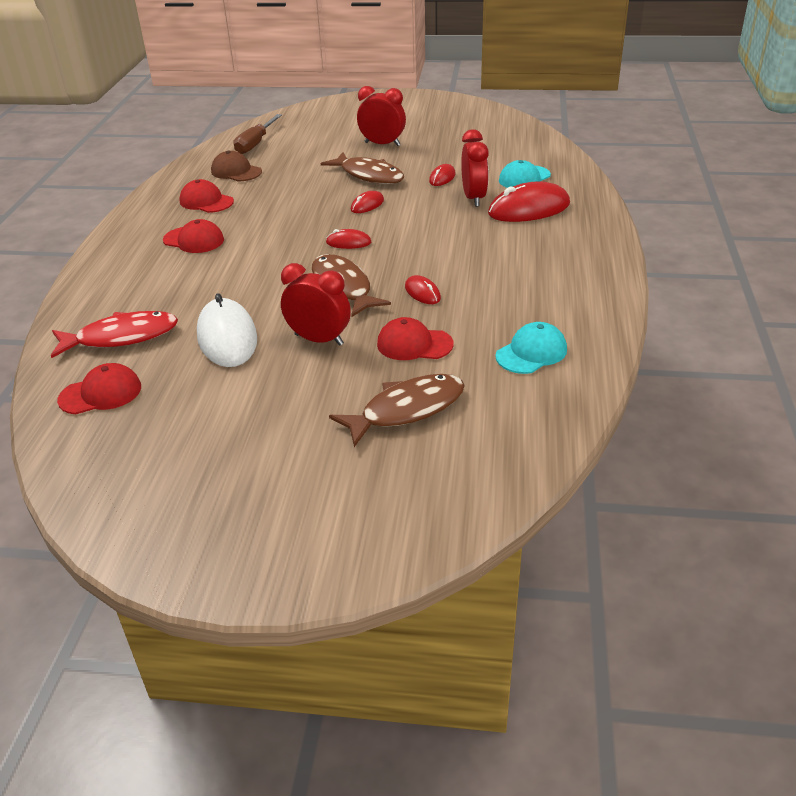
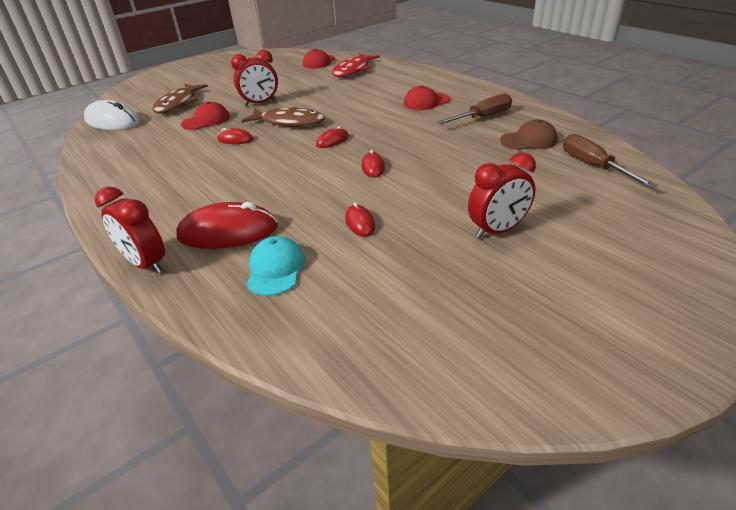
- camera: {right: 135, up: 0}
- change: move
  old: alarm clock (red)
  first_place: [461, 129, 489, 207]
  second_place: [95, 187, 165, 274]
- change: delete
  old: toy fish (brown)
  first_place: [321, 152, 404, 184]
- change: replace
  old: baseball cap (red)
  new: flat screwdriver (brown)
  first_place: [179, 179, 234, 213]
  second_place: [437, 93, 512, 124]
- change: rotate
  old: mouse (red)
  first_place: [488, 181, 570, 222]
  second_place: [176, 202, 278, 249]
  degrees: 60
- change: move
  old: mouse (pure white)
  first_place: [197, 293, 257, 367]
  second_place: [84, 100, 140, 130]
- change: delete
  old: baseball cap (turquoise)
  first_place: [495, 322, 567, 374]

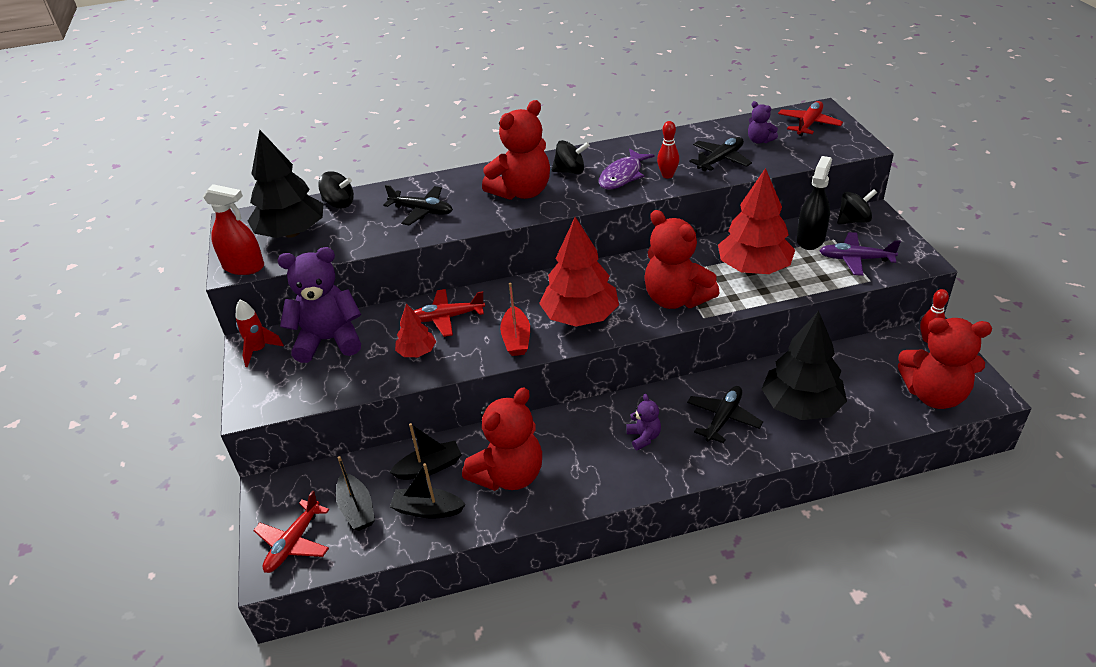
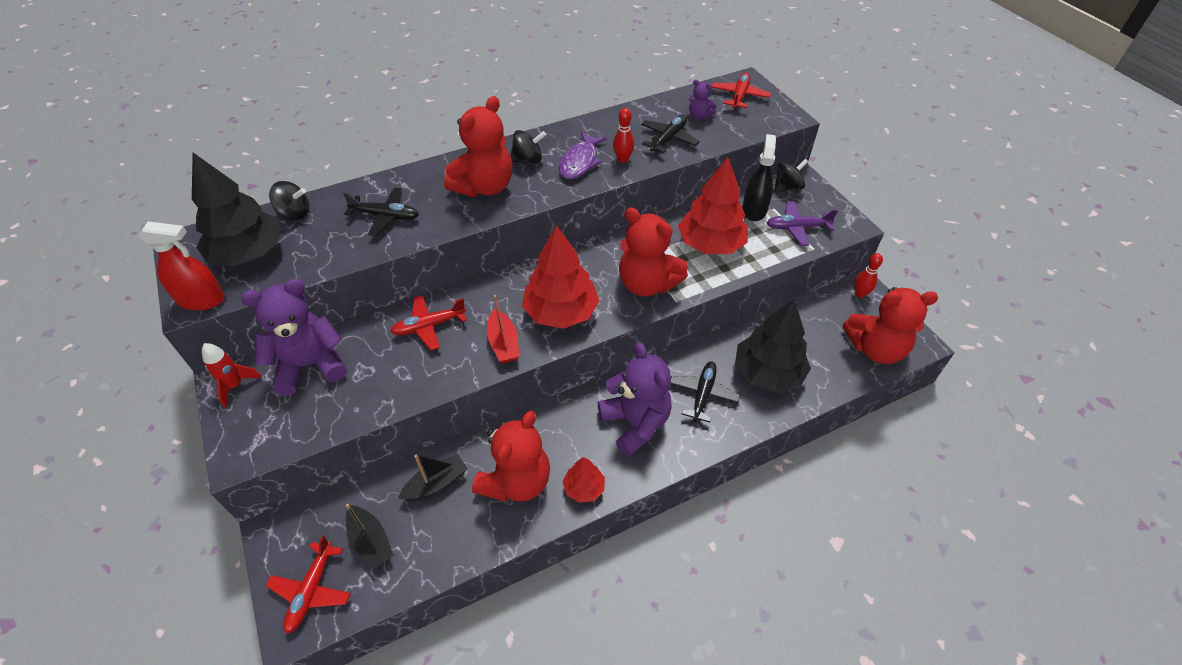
- camera: {right: -15, up: 10}
- change: move
  old: tree (red)
  first_place: [395, 304, 436, 357]
  second_place: [562, 457, 605, 503]
- change: resize
  old: teddy bear (royal purple)
  first_place: [626, 394, 661, 451]
  second_place: [598, 342, 672, 457]
  factor: 2.16
- change: delete
  old: boat (ebony)
  first_place: [390, 463, 466, 518]

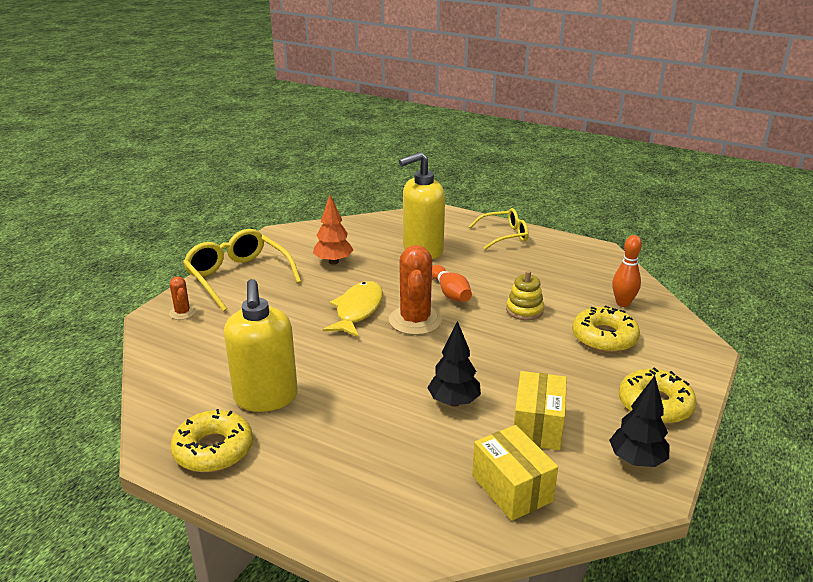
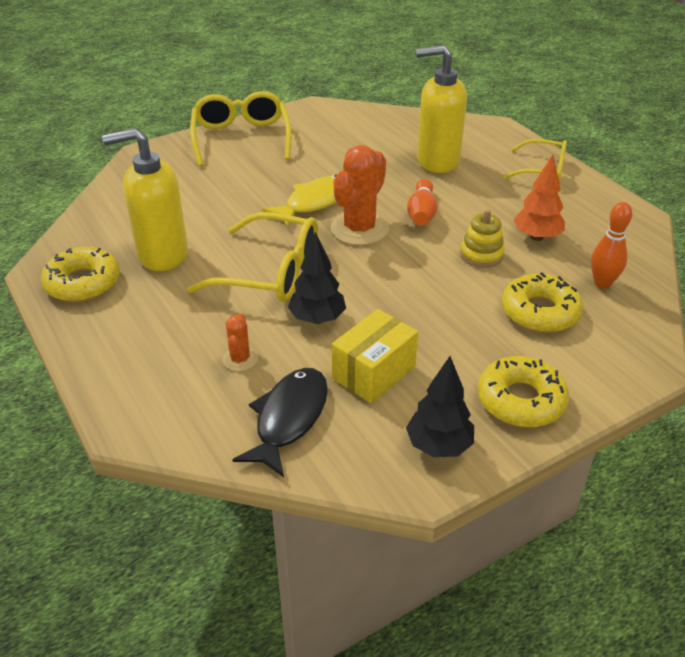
- camera: {right: 30, up: 10}
- change: move
  old: tree (orange-coloured)
  first_place: [313, 195, 353, 265]
  second_place: [513, 155, 565, 241]
- change: move
  old: saguaro cactus (orange-coloured)
  first_place: [169, 277, 196, 320]
  second_place: [222, 313, 258, 371]
- change: rotate
  old: soap pump (bright yellow)
  first_place: [224, 279, 298, 412]
  second_place: [102, 128, 188, 271]
  degrees: 60
- change: replace
  old: box (bright yellow)
  new: toy fish (ebony)
  first_place: [472, 425, 558, 521]
  second_place: [232, 368, 328, 477]
- change: insert
  new: eyeglasses (bright yellow)
  second_place: [187, 212, 318, 302]

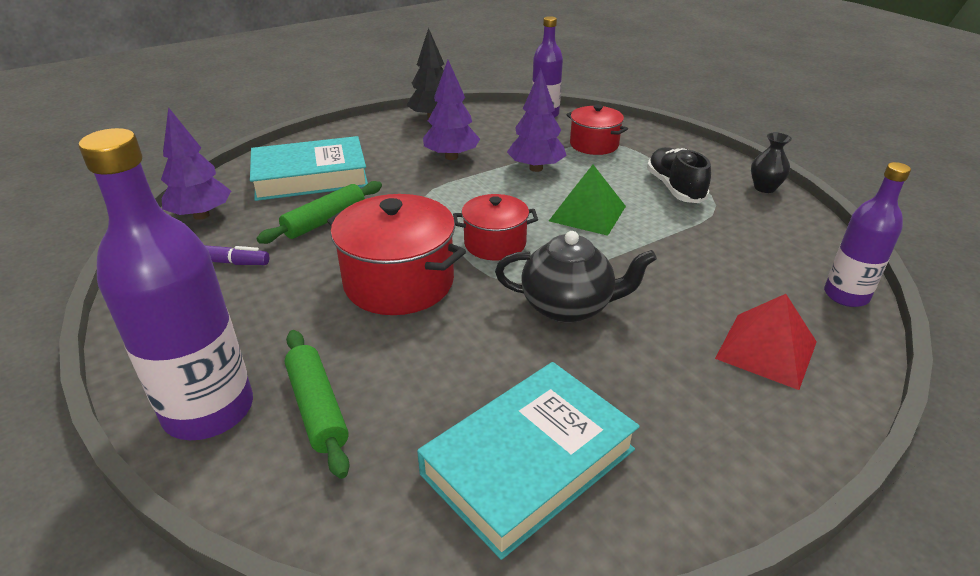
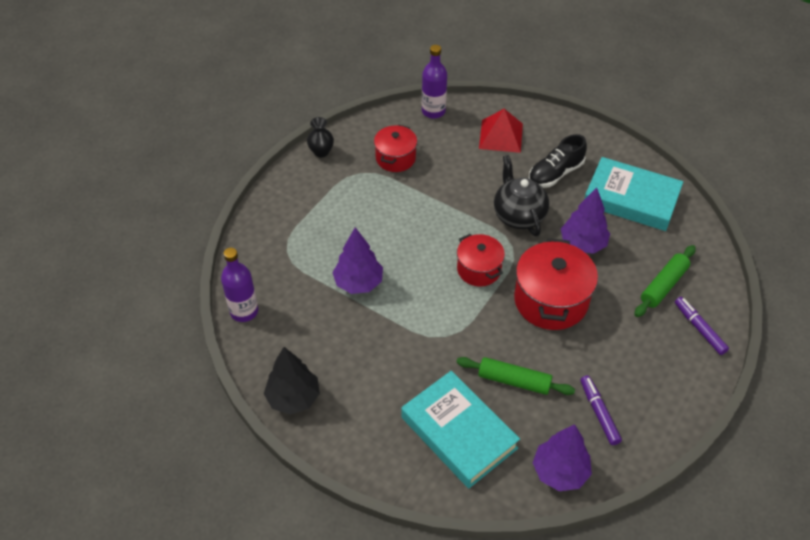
- camera: {right: -115, up: 15}
- change: move
  old: tree (royal purple)
  first_place: [423, 60, 480, 160]
  second_place: [561, 187, 610, 254]
- change: move
  old: pot (red)
  first_place: [566, 104, 628, 155]
  second_place: [374, 125, 417, 172]
- change: replace
  old: drink bottle (royal purple)
  new: marker (royal purple)
  first_place: [79, 128, 253, 440]
  second_place: [675, 297, 729, 355]
- change: move
  old: sneaker (ebony)
  first_place: [647, 147, 711, 203]
  second_place: [529, 134, 587, 188]
- change: delete
  old: solid pyramid (leaf-green)
  first_place: [549, 165, 626, 236]

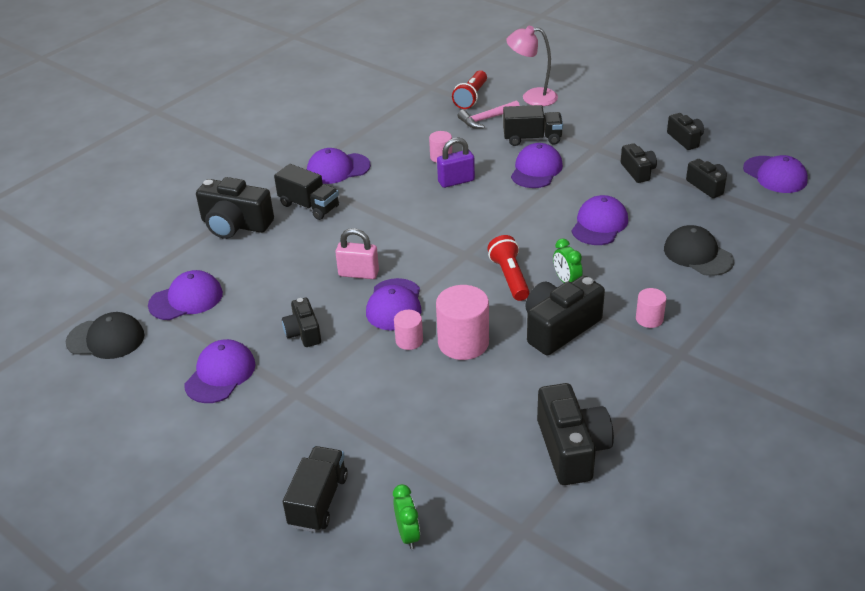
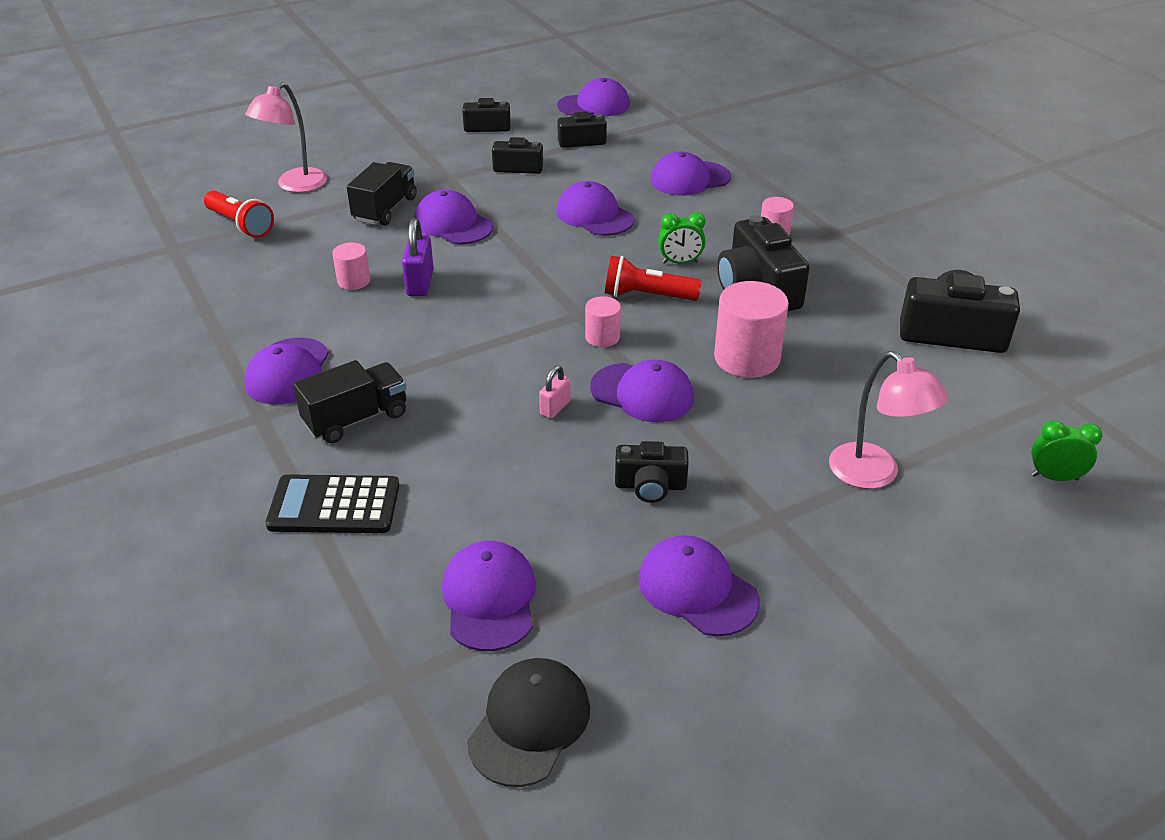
- camera: {right: -70, up: 0}
- change: delete
  old: carpenter's hammer (rose-pink)
  first_place: [458, 100, 520, 129]
- change: replace
  old: compact camera (ebony)
  new: calculator (ebony)
  first_place: [196, 177, 274, 239]
  second_place: [266, 474, 399, 533]
- change: recolor
  old: baseball cap (ebony)
  new: baseball cap (royal purple)
  first_place: [664, 225, 734, 276]
  second_place: [651, 151, 731, 196]
- change: resize
  old: padlock (rose-pink)
  first_place: [335, 228, 379, 279]
  second_place: [539, 366, 571, 419]
  factor: 0.62
- change: move
  old: solid cylinder (rose-pink)
  first_place: [394, 310, 423, 350]
  second_place: [585, 296, 621, 347]
- change: delete
  old: lorry (ebony)
  first_place: [283, 446, 348, 532]
- change: insert
  new: lamp (rose-pink)
  second_place: [829, 351, 948, 489]

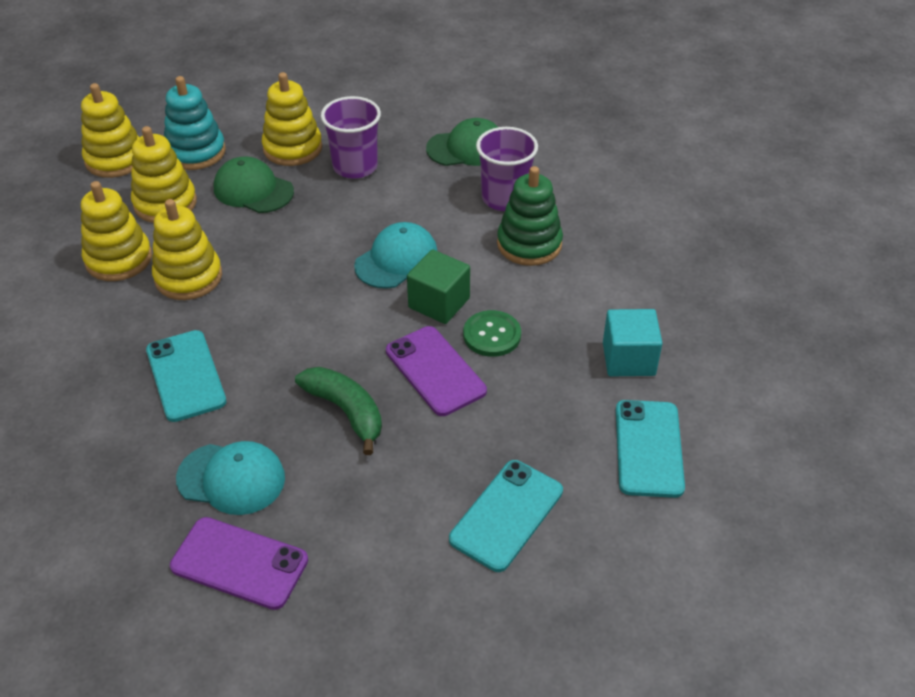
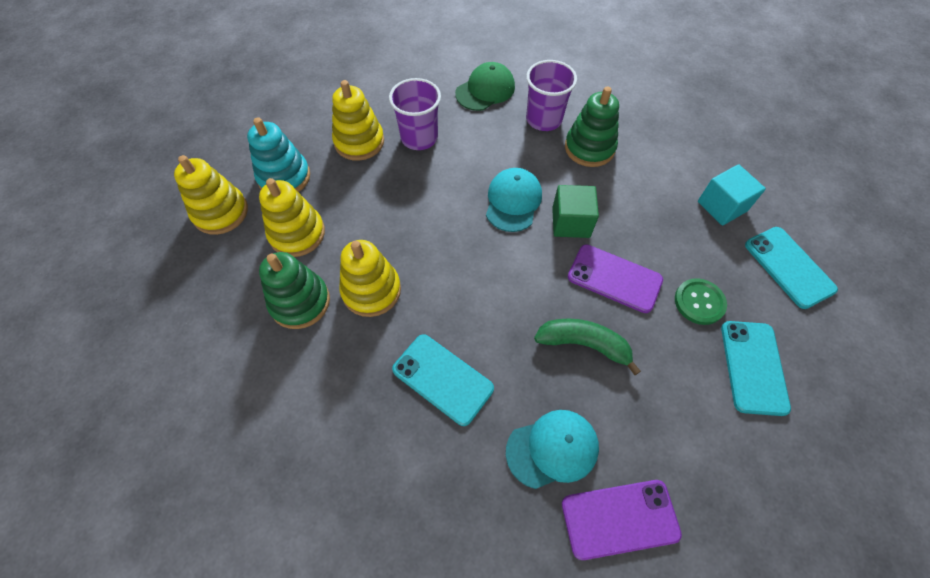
- camera: {right: -30, up: 15}
- change: delete
  old: baseball cap (leaf-green)
  first_place: [214, 156, 294, 213]
- change: recolor
  old: stacking toy (bright yellow)
  new: stacking toy (leaf-green)
  first_place: [81, 181, 152, 281]
  second_place: [259, 252, 330, 329]
- change: move
  old: sewing button (leaf-green)
  first_place: [463, 310, 521, 357]
  second_place: [675, 278, 727, 325]

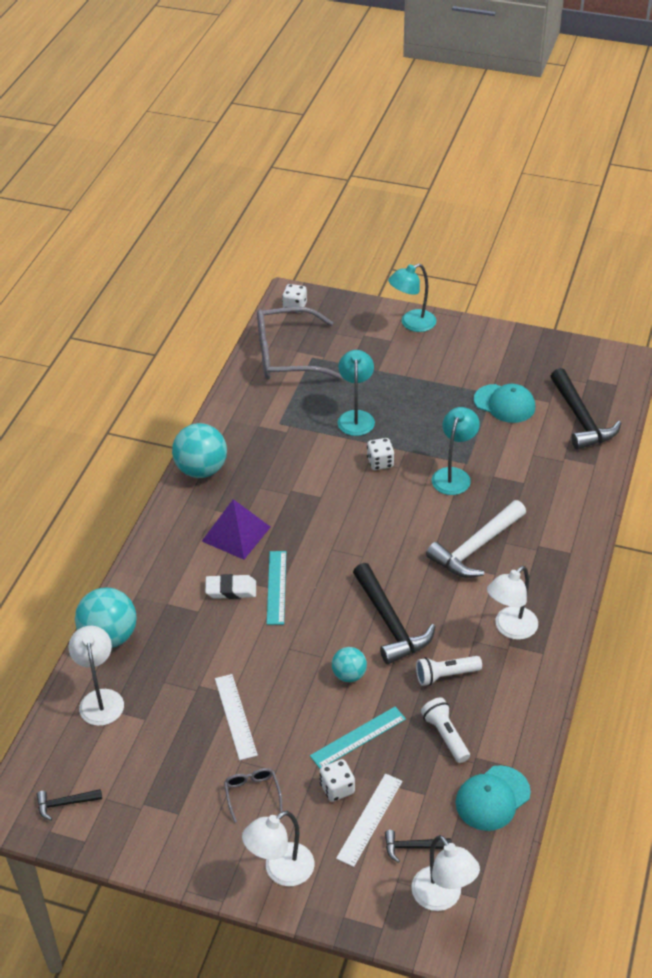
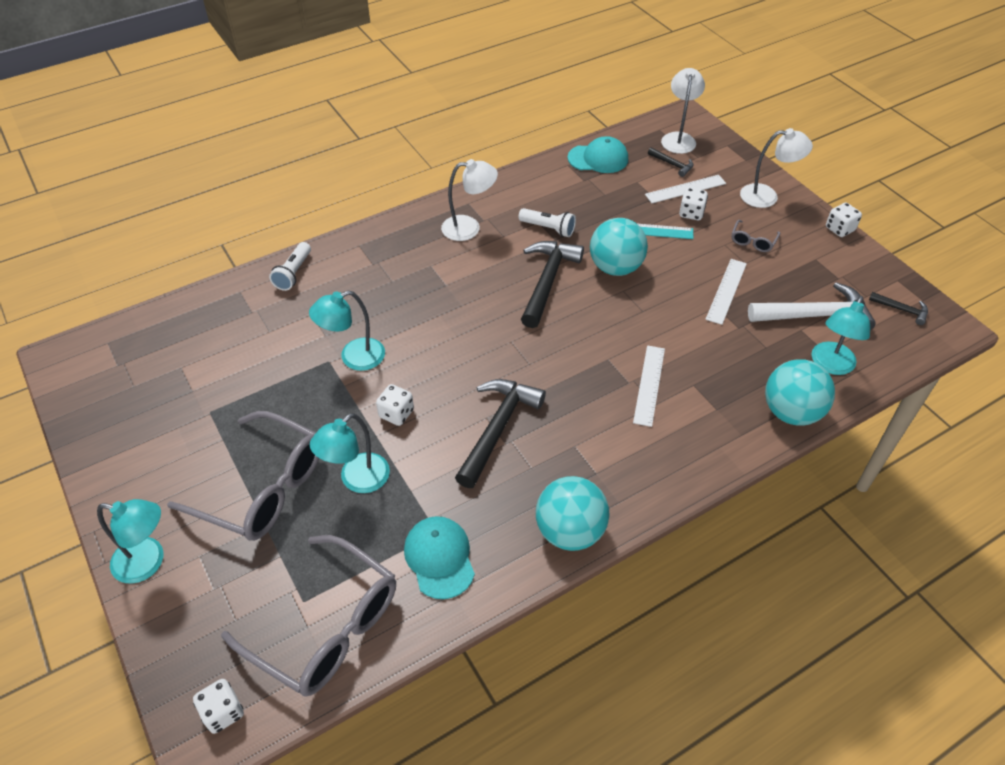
- camera: {right: -140, up: 5}
- change: move
  old: carpenter's hammer (ebony)
  first_place: [551, 368, 621, 450]
  second_place: [455, 379, 546, 488]
- change: move
  old: baseball cap (turquoise)
  first_place: [474, 384, 535, 423]
  second_place: [404, 516, 475, 599]
- change: delete
  old: solid pyramid (royal purple)
  first_place: [202, 499, 270, 560]
- change: move
  old: carpenter's hammer (pure white)
  first_place: [426, 500, 526, 578]
  second_place: [748, 282, 876, 330]
- change: delete
  old: ruler (turquoise)
  first_place: [267, 551, 286, 625]
- change: replace
  old: gum eraser (pure white)
  new: ruler (pure white)
  first_place: [205, 574, 256, 599]
  second_place: [633, 345, 665, 427]
- change: recolor
  old: lamp (pure white)
  new: lamp (turquoise)
  first_place: [69, 626, 124, 726]
  second_place: [812, 296, 870, 375]
- change: resize
  old: sphere (turquoise)
  first_place: [332, 647, 367, 682]
  second_place: [590, 218, 648, 276]
  factor: 1.76
- change: move
  old: flashlight (pure white)
  first_place: [421, 697, 470, 763]
  second_place: [269, 242, 311, 291]
- change: insert
  new: game die (pure white)
  second_place: [826, 203, 862, 237]
- change: insert
  new: eyeglasses (grey)
  second_place: [167, 411, 319, 541]

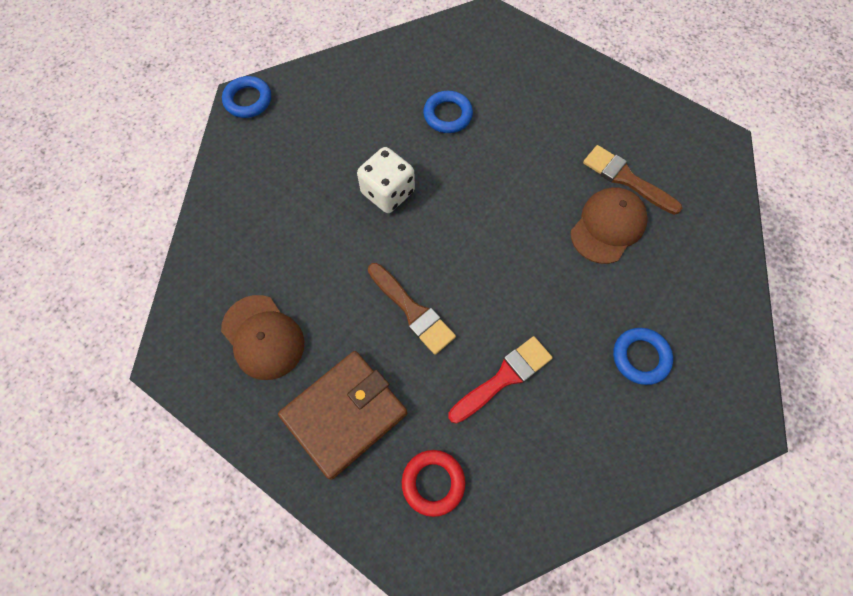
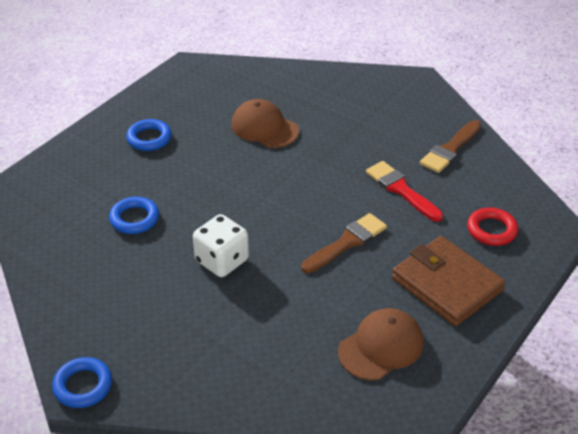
- camera: {right: -90, up: -25}
- change: move
  old: paintbrush (brown)
  first_place: [583, 145, 682, 215]
  second_place: [420, 120, 481, 173]
- change: move
  old: hoop (blue)
  first_place: [613, 328, 673, 385]
  second_place: [126, 119, 172, 151]

